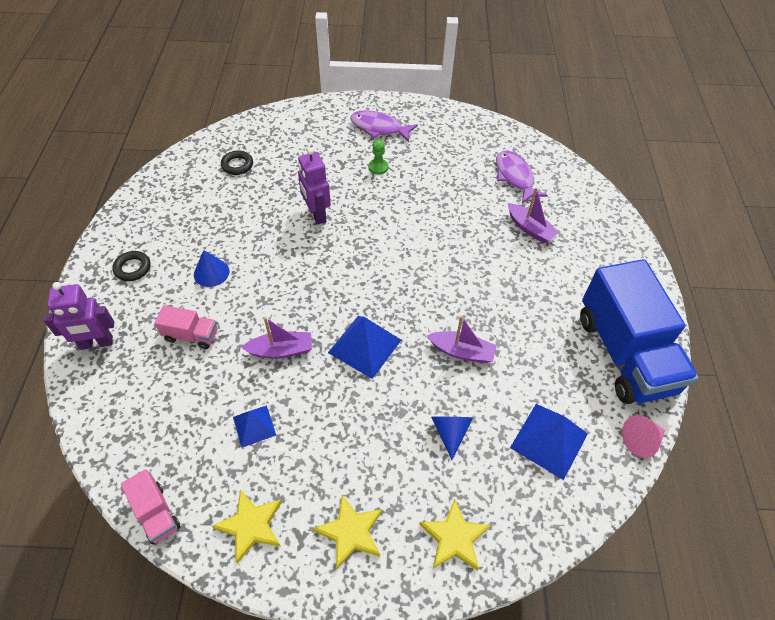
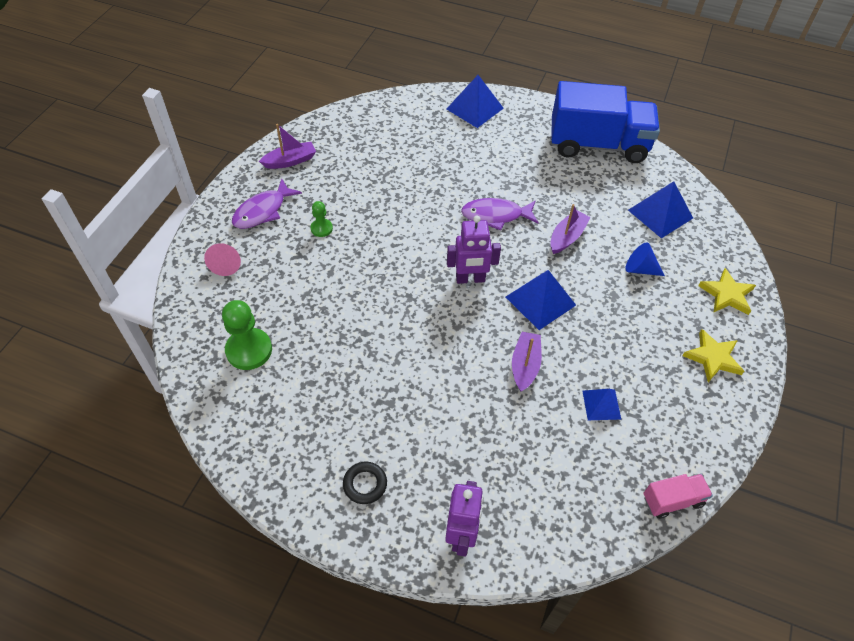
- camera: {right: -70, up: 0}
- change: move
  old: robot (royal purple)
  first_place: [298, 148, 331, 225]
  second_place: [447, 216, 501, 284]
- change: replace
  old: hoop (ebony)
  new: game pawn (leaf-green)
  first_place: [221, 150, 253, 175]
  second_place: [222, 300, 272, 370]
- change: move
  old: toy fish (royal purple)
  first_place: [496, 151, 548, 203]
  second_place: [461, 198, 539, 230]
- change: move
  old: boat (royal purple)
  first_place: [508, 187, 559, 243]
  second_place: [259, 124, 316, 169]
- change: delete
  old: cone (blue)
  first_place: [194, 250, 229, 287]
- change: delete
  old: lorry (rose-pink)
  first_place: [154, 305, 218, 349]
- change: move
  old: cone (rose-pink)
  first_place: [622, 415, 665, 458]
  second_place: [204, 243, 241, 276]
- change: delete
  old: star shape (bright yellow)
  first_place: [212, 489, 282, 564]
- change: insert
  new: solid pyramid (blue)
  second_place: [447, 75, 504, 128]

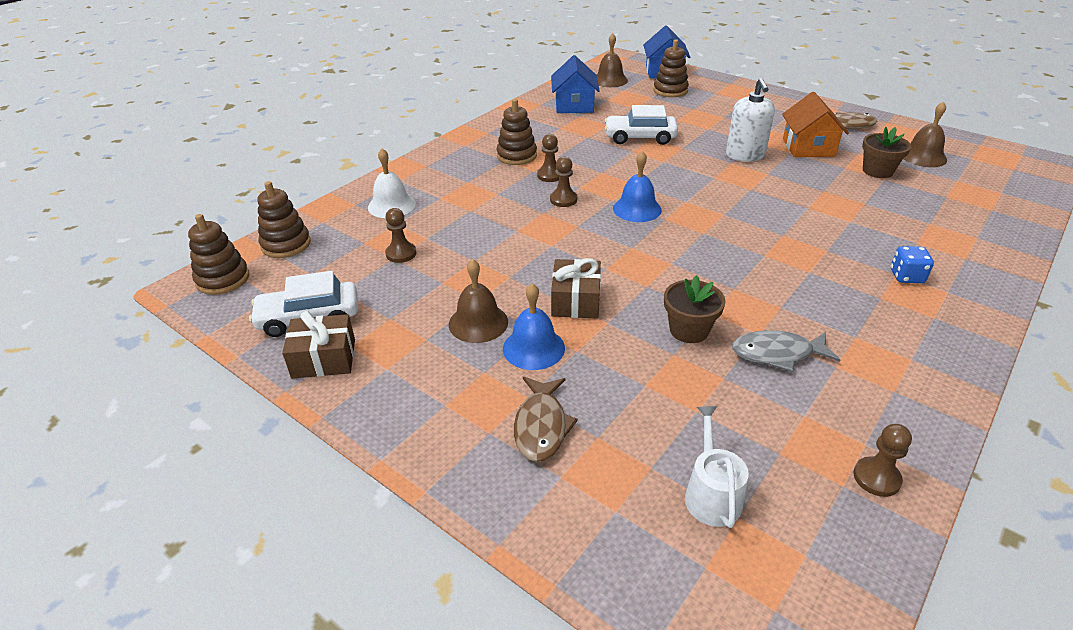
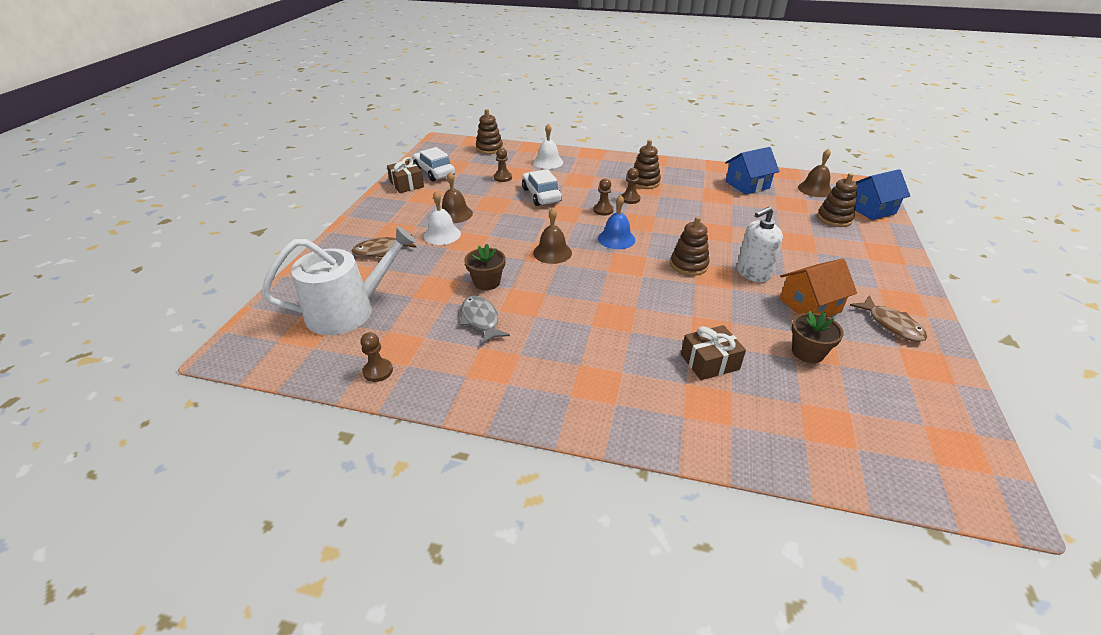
- camera: {right: 65, up: 0}
- change: move
  old: school bell (brown)
  first_place: [903, 102, 947, 167]
  second_place: [533, 208, 572, 264]
- change: move
  old: car (pure white)
  first_place: [604, 105, 678, 145]
  second_place: [522, 169, 562, 206]
- change: move
  old: stacking toy (brown)
  first_place: [188, 214, 249, 295]
  second_place: [670, 216, 710, 276]
- change: delete
  old: game die (blue)
  first_place: [891, 246, 934, 283]
- change: move
  old: present (brown)
  first_place: [551, 258, 601, 319]
  second_place: [681, 325, 746, 380]
- change: recolor
  old: school bell (blue)
  new: school bell (pure white)
  first_place: [503, 283, 565, 370]
  second_place: [424, 191, 461, 245]
- change: resize
  old: watering pot (pure white)
  first_place: [685, 406, 749, 528]
  second_place: [262, 226, 416, 335]
  factor: 2.0

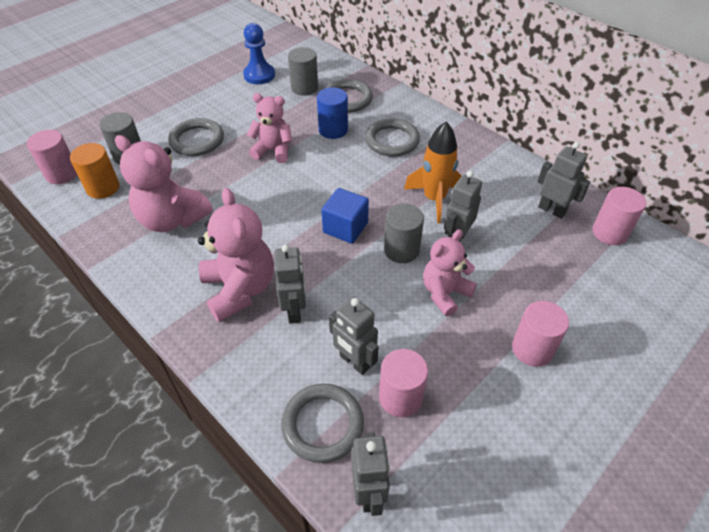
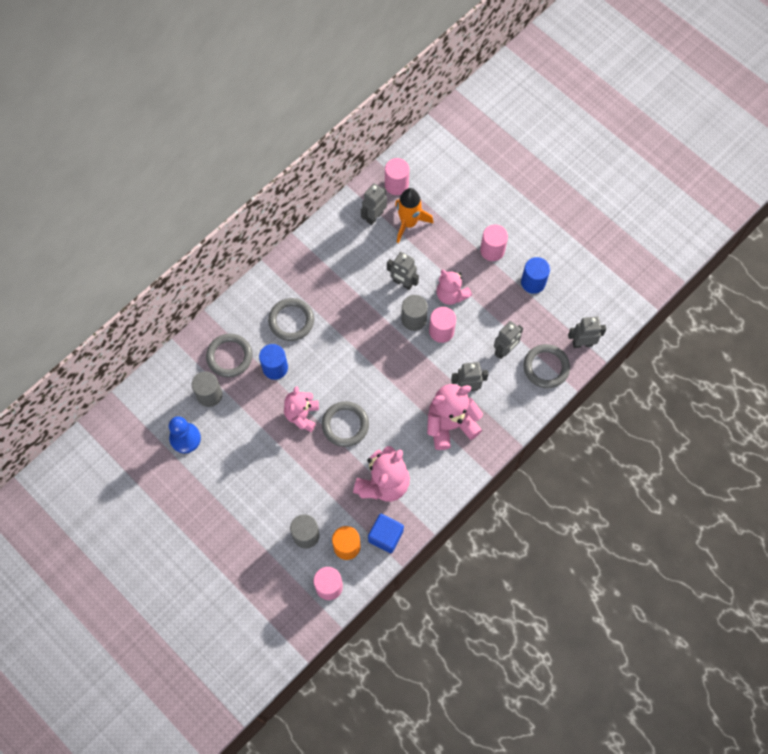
- camera: {right: -90, up: 20}
- change: move
  old: hoop (grey)
  first_place: [168, 118, 224, 156]
  second_place: [322, 401, 369, 447]
- change: move
  old: spaceship (orange-coloured)
  first_place: [404, 122, 462, 223]
  second_place: [395, 188, 433, 243]
- change: move
  old: block (blue)
  first_place: [321, 188, 369, 244]
  second_place: [368, 514, 404, 553]
- change: move
  old: solid cylinder (rose-pink)
  first_place: [379, 349, 428, 417]
  second_place: [429, 307, 456, 343]
- change: insert
  new: solid cylinder (blue)
  second_place: [521, 257, 550, 294]

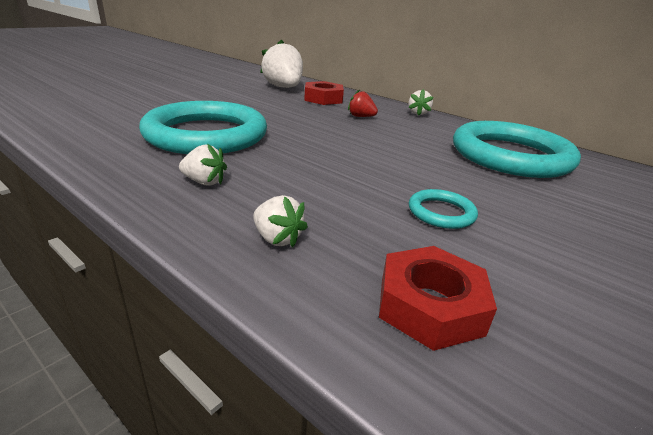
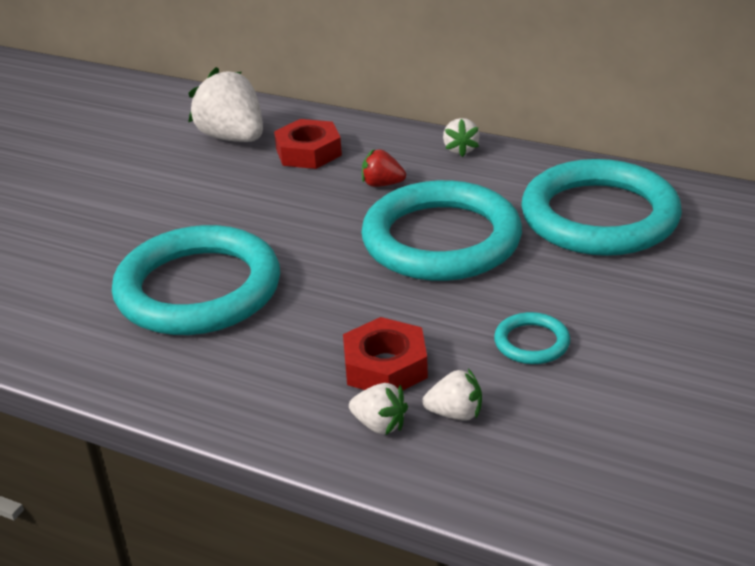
- camera: {right: -10, up: 5}
- change: move
  old: strawberry (pure white)
  first_place: [179, 144, 227, 186]
  second_place: [422, 369, 482, 421]
- change: move
  old: hexagon nut (red)
  first_place: [379, 246, 497, 351]
  second_place: [343, 317, 428, 390]
- change: insert
  new: hoop (turquoise)
  second_place: [361, 180, 522, 281]

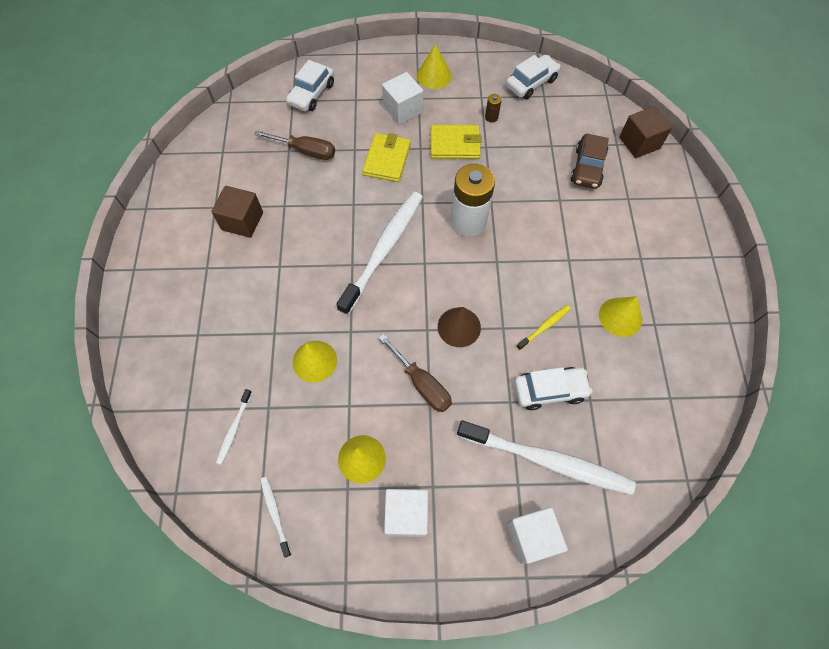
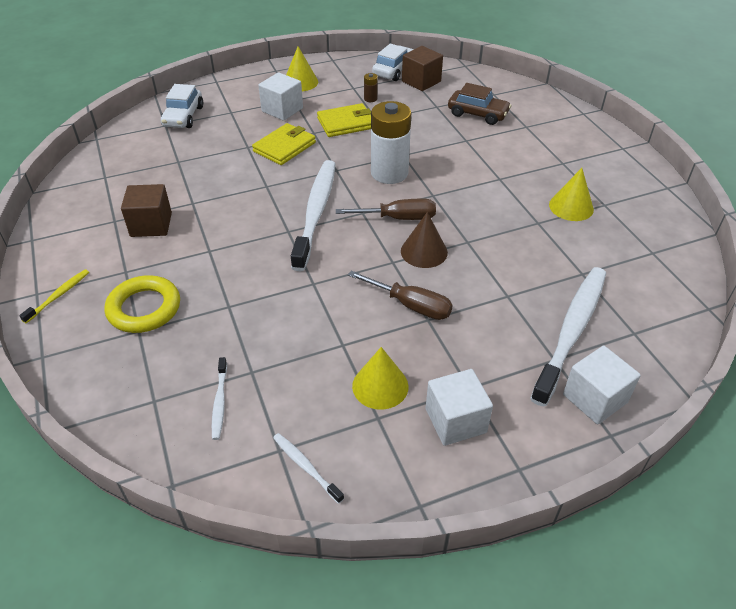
- camera: {right: -20, up: -20}
- change: move
  old: block (brown)
  first_place: [619, 106, 672, 158]
  second_place: [402, 46, 443, 91]
- change: move
  old: flat screwdriver (brown)
  first_place: [254, 130, 335, 160]
  second_place: [336, 199, 436, 220]
- change: rotate
  old: card wallet (bright yellow)
  first_place: [362, 133, 411, 182]
  second_place: [252, 123, 316, 165]
  degrees: 45
- change: rotate
  old: car (brown)
  first_place: [570, 134, 609, 189]
  second_place: [448, 83, 511, 125]
  degrees: -60
- change: move
  old: tooth brush (bright yellow)
  first_place: [516, 305, 571, 350]
  second_place: [19, 269, 89, 323]
- change: delete
  old: cone (bright yellow)
  first_place: [293, 341, 337, 383]
- change: delete
  old: car (pure white)
  first_place: [514, 367, 593, 410]
- change: rotate
  old: tooth brush (pure white)
  first_place: [457, 420, 636, 495]
  second_place: [530, 267, 606, 407]
  degrees: -60
- change: insert
  new: hoop (bright yellow)
  second_place: [105, 275, 180, 333]

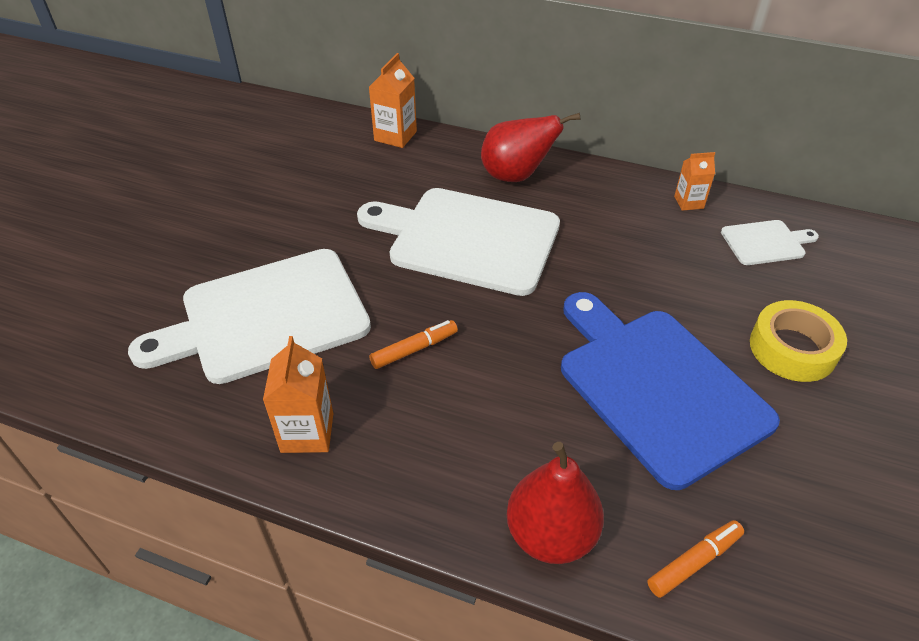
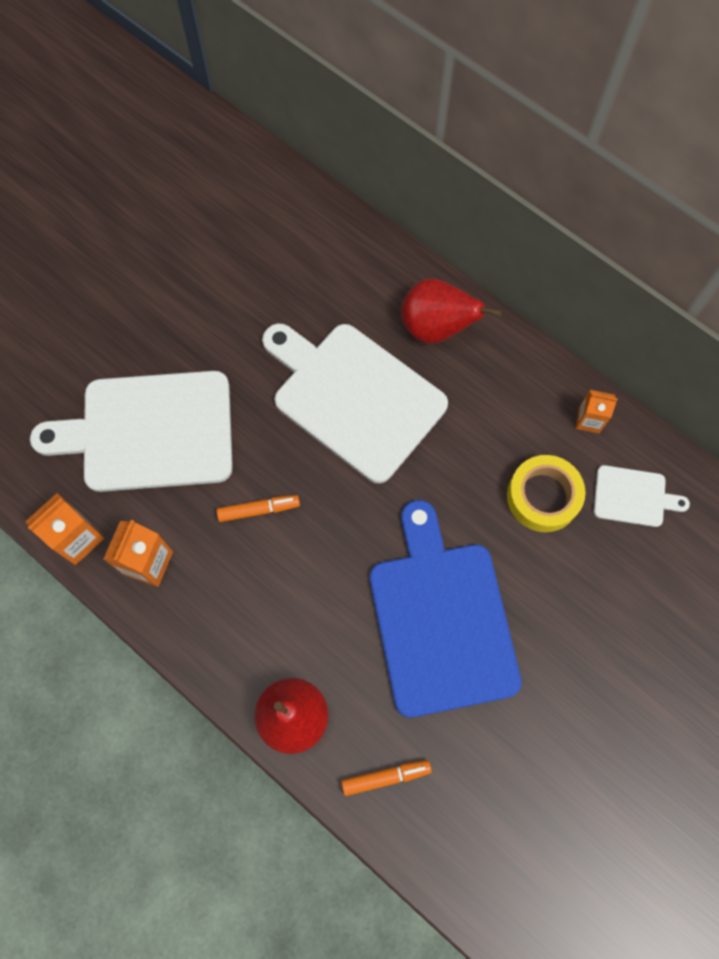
- camera: {right: 20, up: 25}
- change: move
  old: juice carton (orange-coloured)
  first_place: [369, 53, 417, 148]
  second_place: [25, 493, 104, 565]
- change: move
  old: tape (bright yellow)
  first_place: [750, 300, 847, 382]
  second_place: [507, 455, 586, 532]

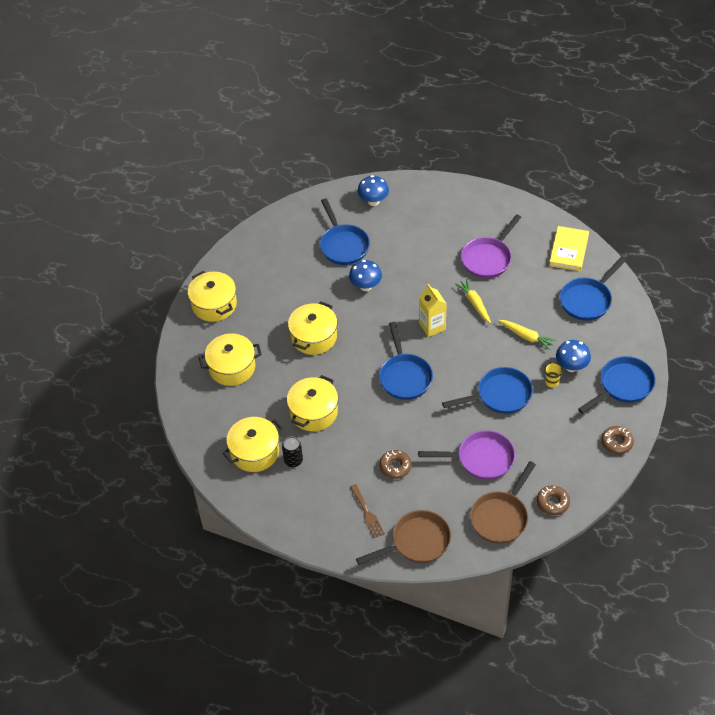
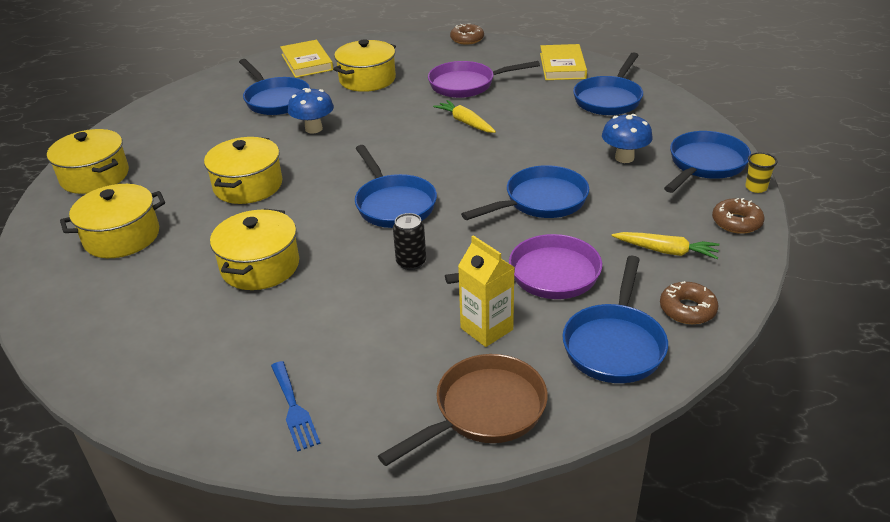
- camera: {right: -15, up: -15}
- change: replace
  old: fungus (blue)
  new: book (bright yellow)
  first_place: [358, 175, 389, 206]
  second_place: [280, 40, 333, 78]
- change: rotate
  old: skillet (royal purple)
  first_place: [461, 214, 521, 278]
  second_place: [428, 61, 540, 98]
  degrees: 60
- change: move
  old: juice carton (bright yellow)
  first_place: [419, 284, 447, 337]
  second_place: [458, 235, 515, 347]
- change: move
  old: toy carrot (bright yellow)
  first_place: [498, 320, 556, 350]
  second_place: [612, 232, 720, 259]
- change: move
  old: cup (bright yellow)
  first_place: [544, 362, 563, 387]
  second_place: [745, 152, 778, 193]
- change: move
  old: pot (bright yellow)
  first_place: [222, 417, 283, 472]
  second_place: [333, 39, 396, 92]
- change: move
  old: can (ebony)
  first_place: [282, 437, 303, 467]
  second_place: [393, 213, 426, 270]
- change: move
  old: donut (brown)
  first_place: [379, 450, 411, 479]
  second_place: [450, 23, 484, 45]
- change: recolor
  old: skillet (brown)
  new: skillet (blue)
  first_place: [470, 461, 536, 544]
  second_place: [563, 256, 668, 383]
- change: delete
  old: dinner fork (brown)
  first_place: [350, 484, 385, 538]
- change: insert
  new: dinner fork (blue)
  second_place: [271, 361, 320, 452]

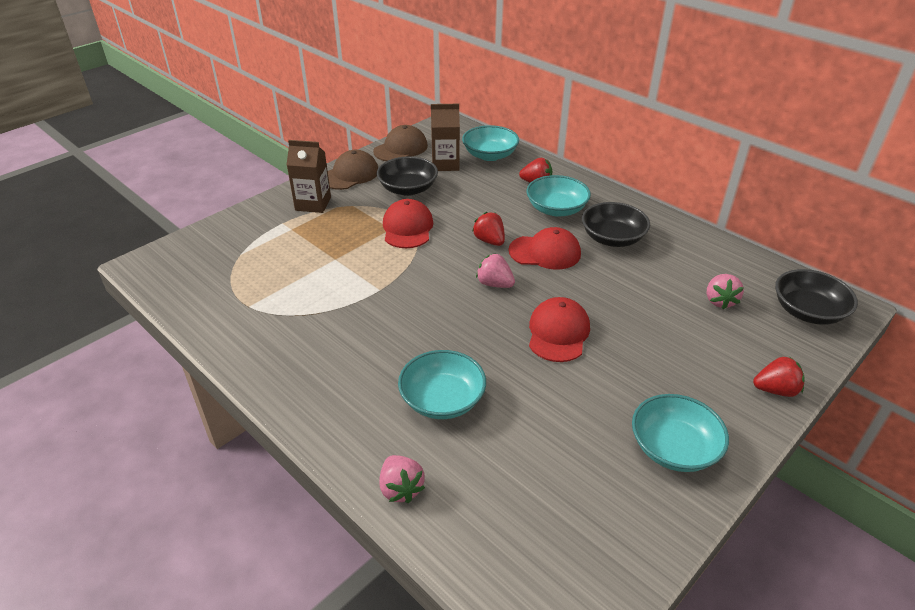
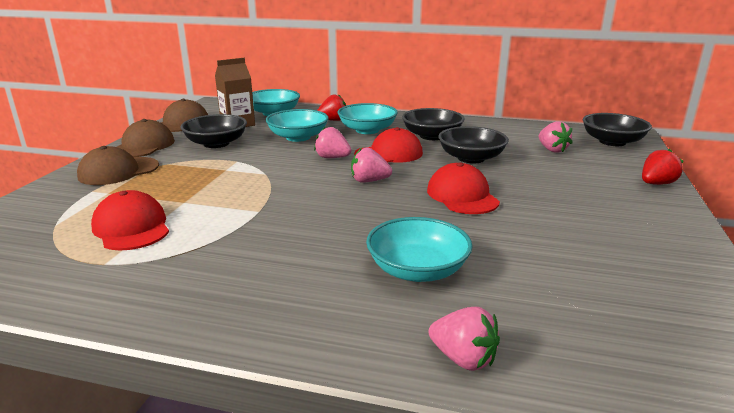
- camera: {right: -30, up: -15}
- change: replace
  old: juice carton (brown)
  new: baseball cap (brown)
  first_place: [287, 140, 331, 213]
  second_place: [77, 146, 159, 185]
- change: move
  old: baseball cap (red)
  first_place: [383, 199, 433, 248]
  second_place: [91, 190, 169, 251]
- change: recolor
  old: strawberry (red)
  new: strawberry (rose-pink)
  first_place: [472, 212, 505, 246]
  second_place: [314, 126, 351, 158]
- change: move
  old: serving bowl (turquoise)
  first_place: [632, 394, 729, 472]
  second_place: [266, 109, 329, 142]
- change: insert
  new: serving bowl (ebony)
  second_place: [438, 126, 509, 163]

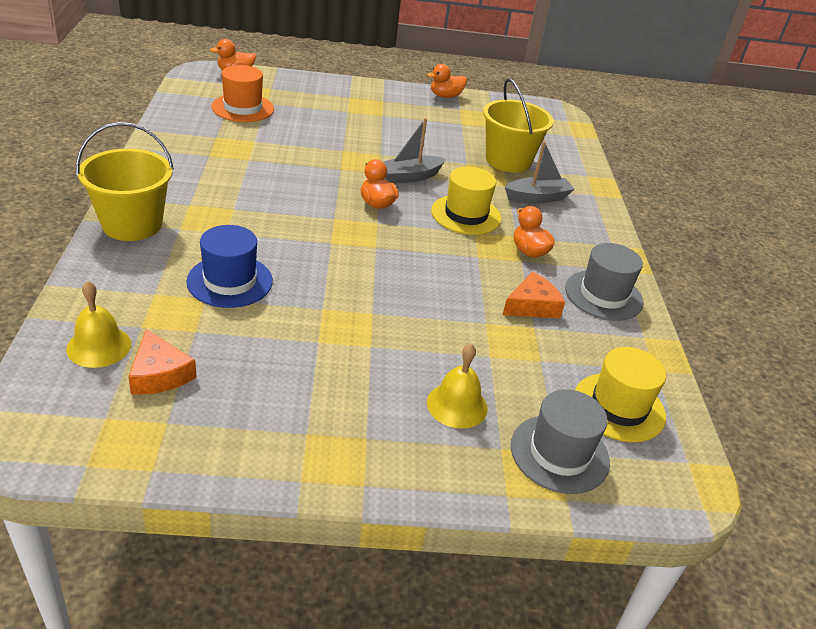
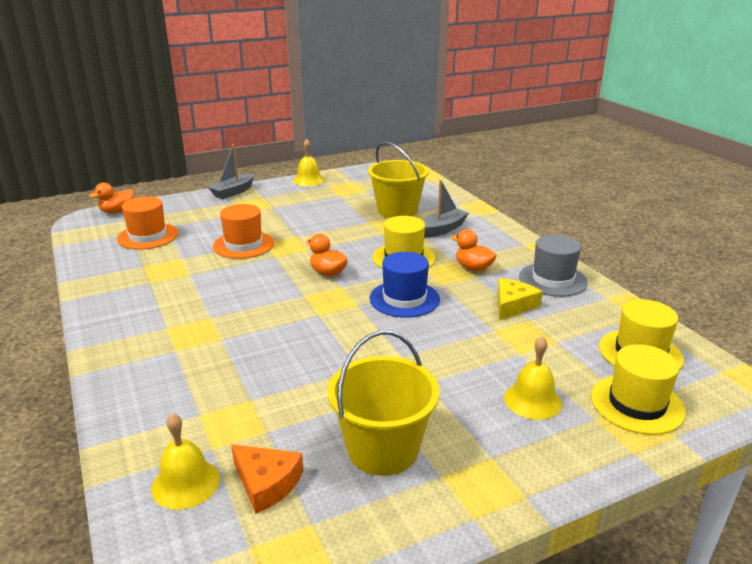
- camera: {right: -20, up: -10}
- change: replace
  old: duck (orange-coloured)
  new: school bell (bright yellow)
  first_place: [427, 64, 467, 98]
  second_place: [293, 139, 325, 186]
- change: move
  old: boat (grey)
  first_place: [383, 118, 446, 184]
  second_place: [208, 144, 254, 199]
- change: move
  old: sand bucket (bright yellow)
  first_place: [76, 122, 174, 241]
  second_place: [327, 331, 440, 476]
- change: move
  old: top hat (blue)
  first_place: [186, 225, 273, 308]
  second_place: [370, 252, 440, 318]
- change: recolor
  old: piece of cheese (orange-coloured)
  new: piece of cheese (bright yellow)
  first_place: [503, 272, 565, 318]
  second_place: [497, 278, 543, 320]
- change: recolor
  old: top hat (grey)
  new: top hat (bright yellow)
  first_place: [511, 389, 610, 494]
  second_place: [591, 344, 686, 435]
- change: insert
  new: top hat (orange-coloured)
  second_place: [213, 204, 274, 259]

